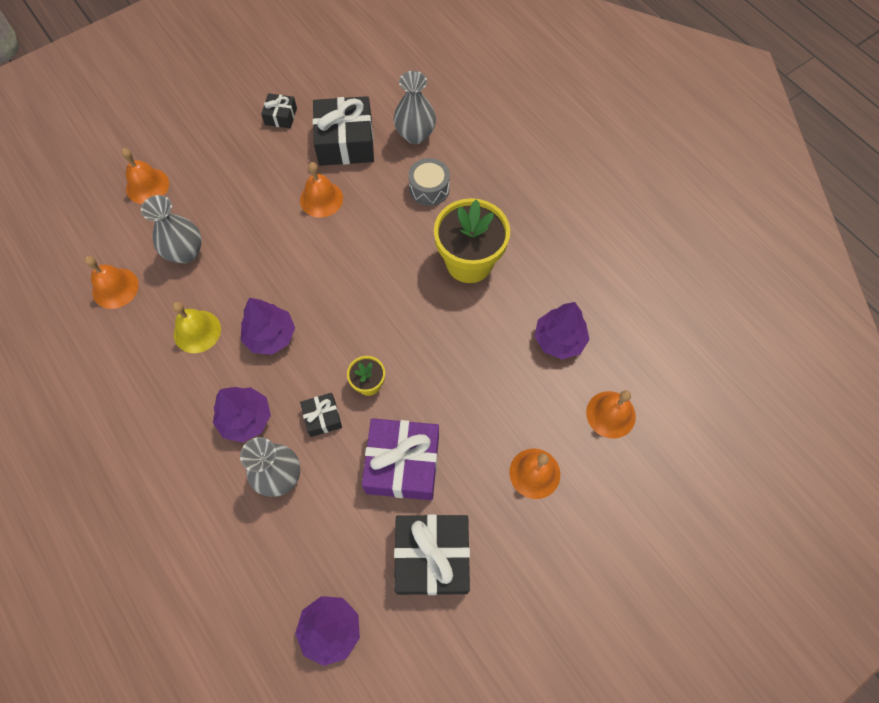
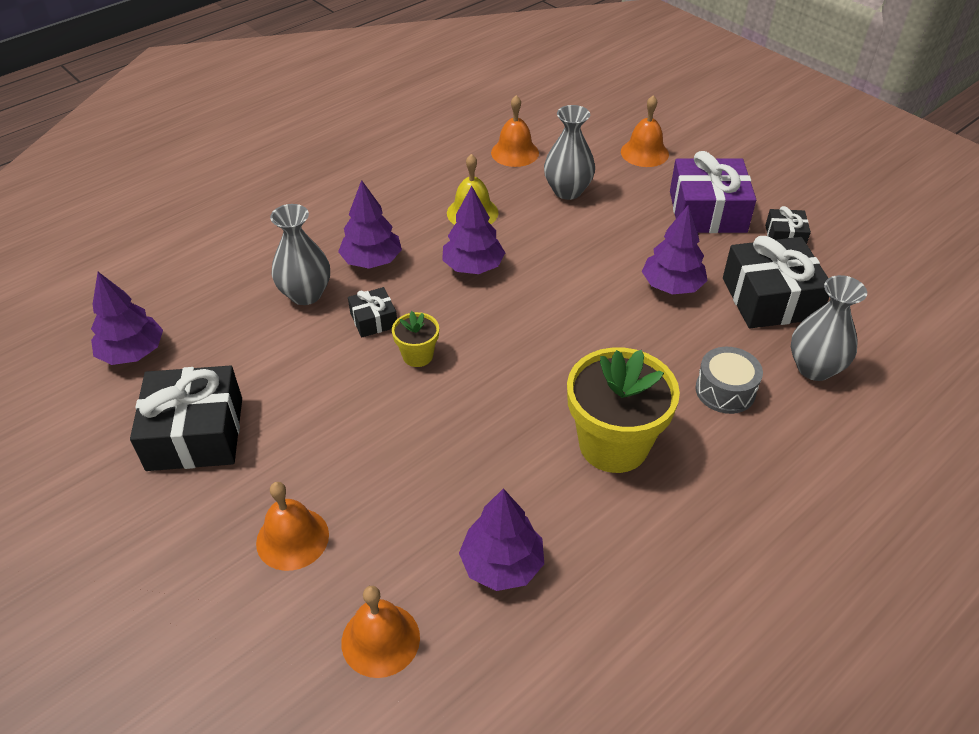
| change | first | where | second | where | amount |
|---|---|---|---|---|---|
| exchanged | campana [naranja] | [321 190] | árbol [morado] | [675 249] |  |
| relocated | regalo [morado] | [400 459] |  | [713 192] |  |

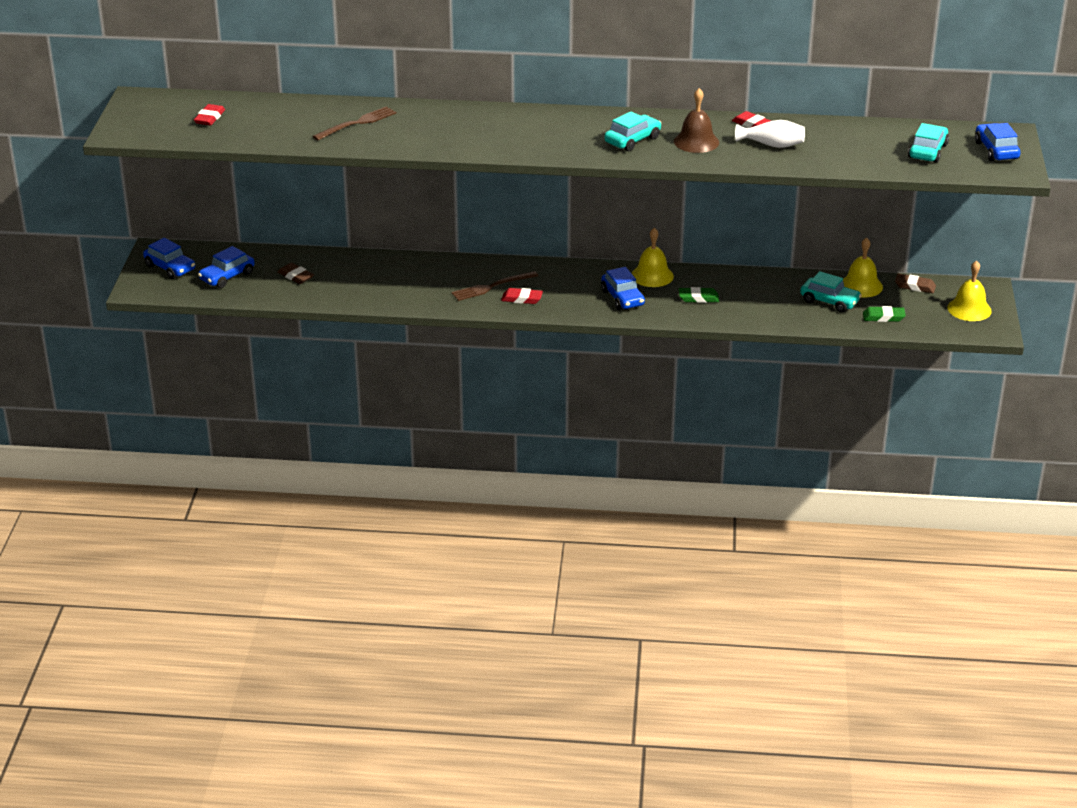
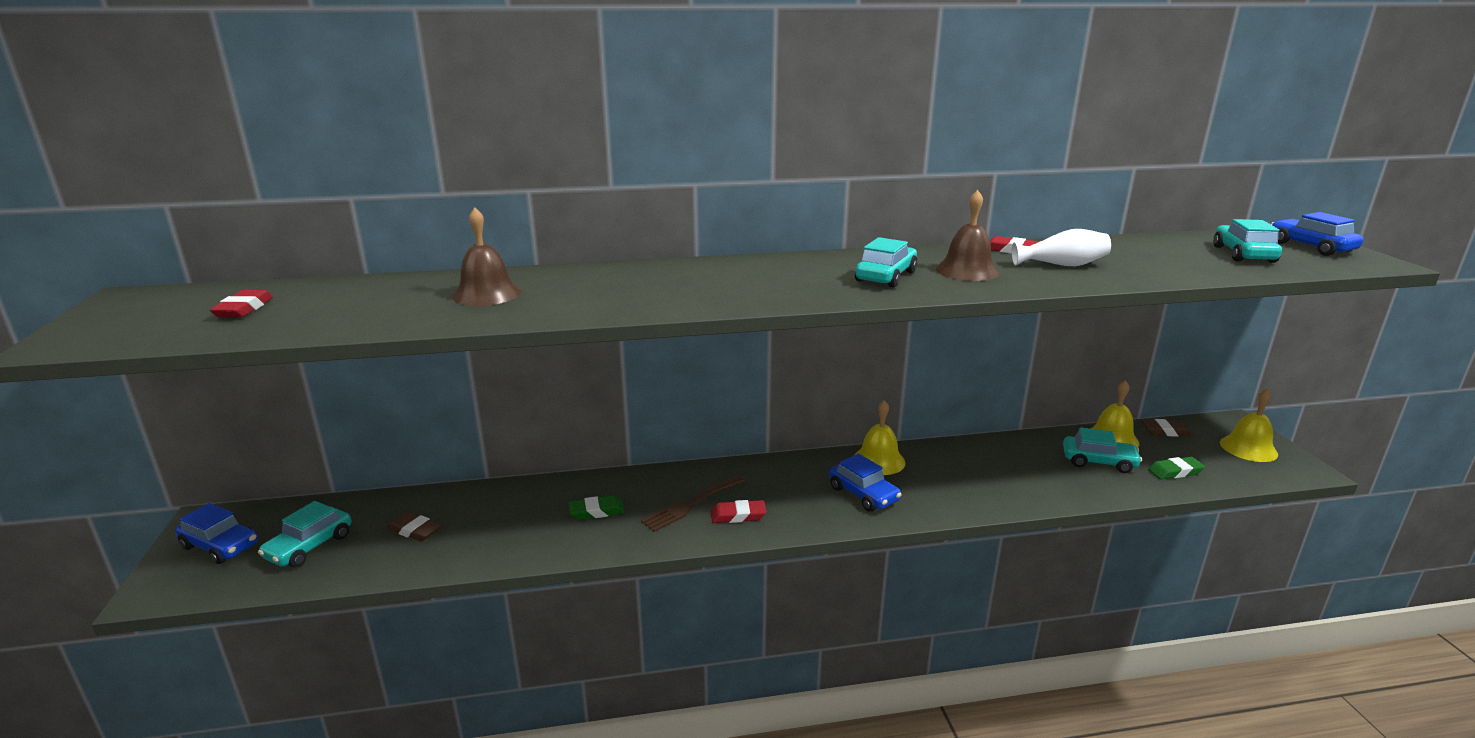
| change | first | where | second | where | amount |
|---|---|---|---|---|---|
| colour | coche [azul] | [226 267] | coche [turquesa] | [304 534] |  |
| exchanged | tenedor [marrón] | [354 123] | campana [marrón] | [486 257] |  |
| relocated | goma de borrar [verde] | [699 295] |  | [596 507] |  |

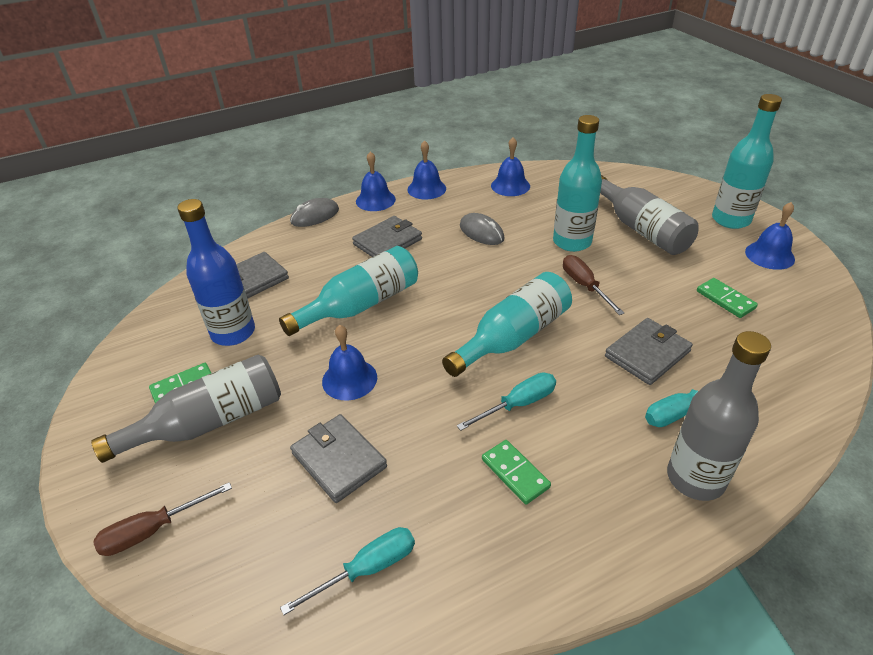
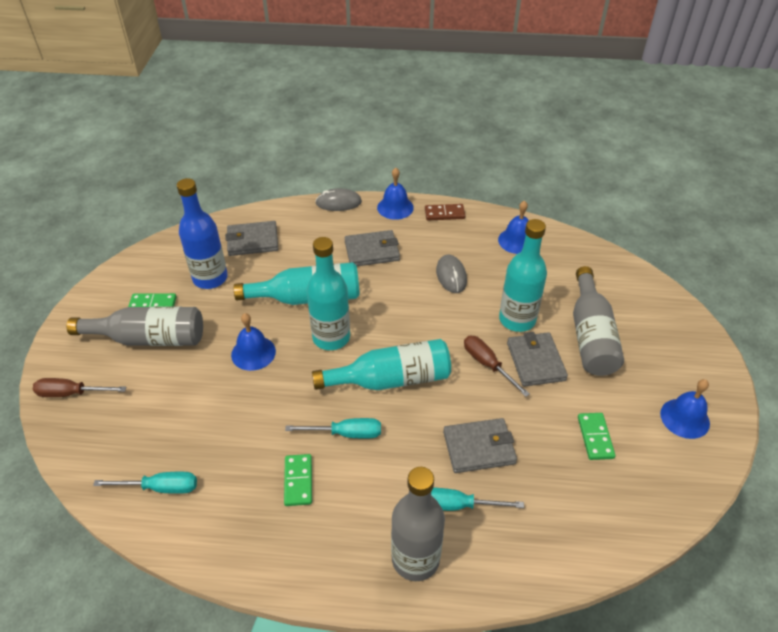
| change | first | where | second | where | amount |
|---|---|---|---|---|---|
| relocated | botella [turquesa] | [747 161] |  | [328 293] |  |
| exchanged | campana [azul] | [426 169] | ficha de dominó [marrón] | [445 212] |  |
| spun | destornillador [marrón] | [593 285] |  | [497 366] | 45 degrees counterclockwise |
| relocated | cartera [gris] | [338 458] |  | [537 359] |  |

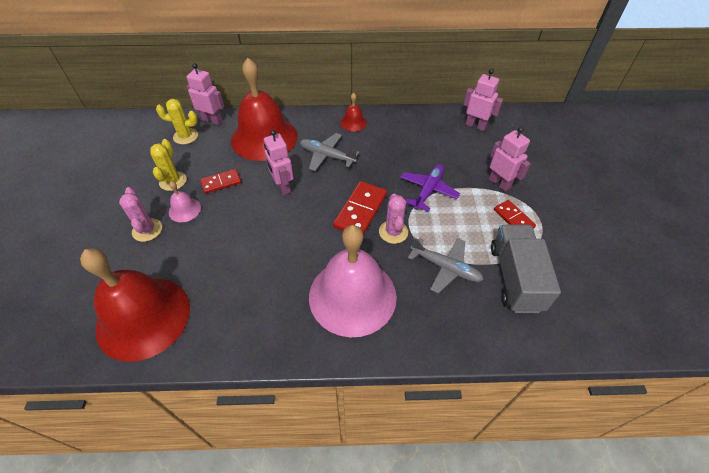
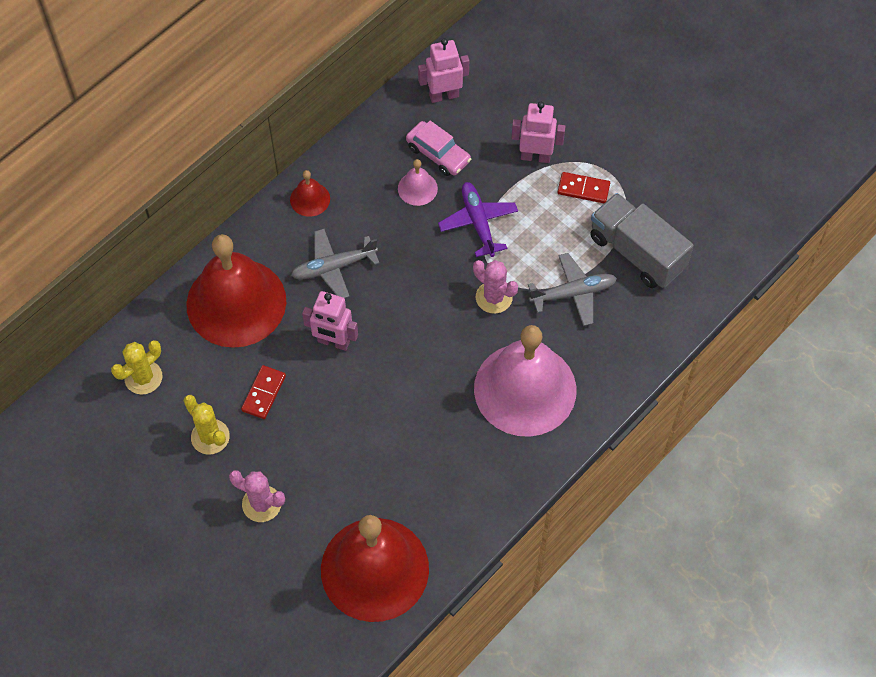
| change | first | where | second | where | amount |
|---|---|---|---|---|---|
| relocated | campana [rosa] | [185 201] |  | [418 182] |  |
| appeared |  |  | coche [rosa] | [438 148] |  |
| missing | robot [rosa] | [205 94] |  |  |  |
| missing | ficha de dominó [rojo] | [360 208] |  |  |  |

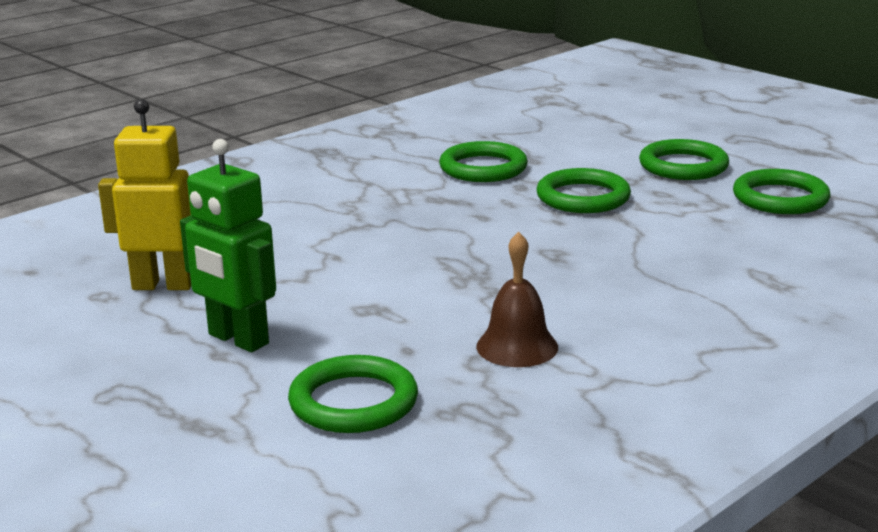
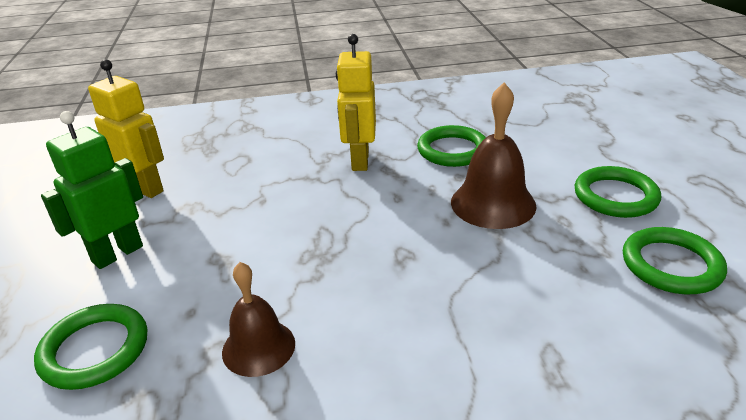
| change | first | where | second | where | amount |
|---|---|---|---|---|---|
| spun | robot [verde] | [228 245] |  | [92 190] | 60 degrees clockwise |
| appeared |  |  | robot [amarillo] | [356 102] |  |
| exchanged | anillo [verde] | [583 190] | campana [marrón] | [493 155] |  |

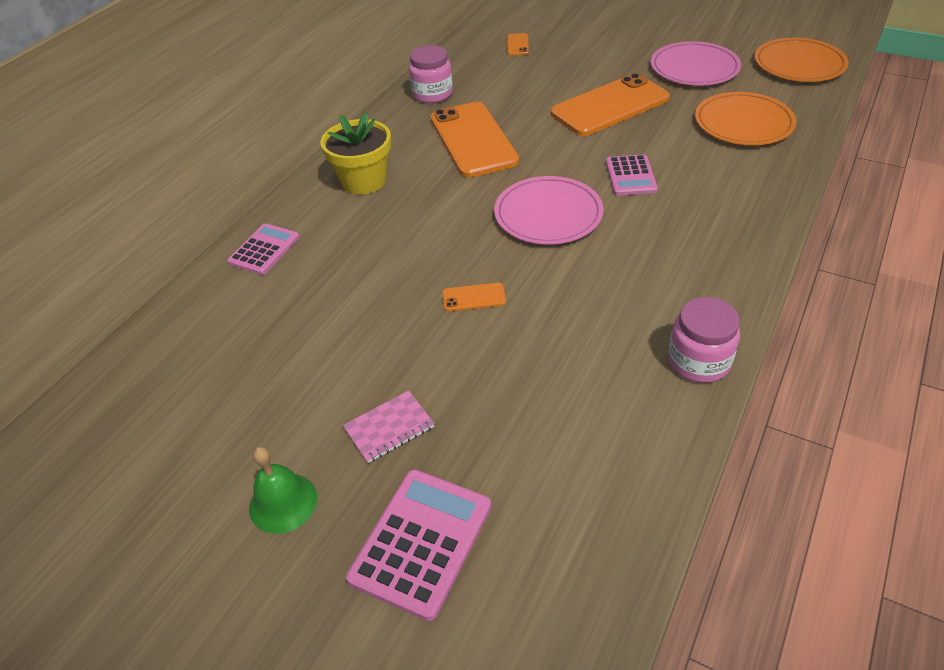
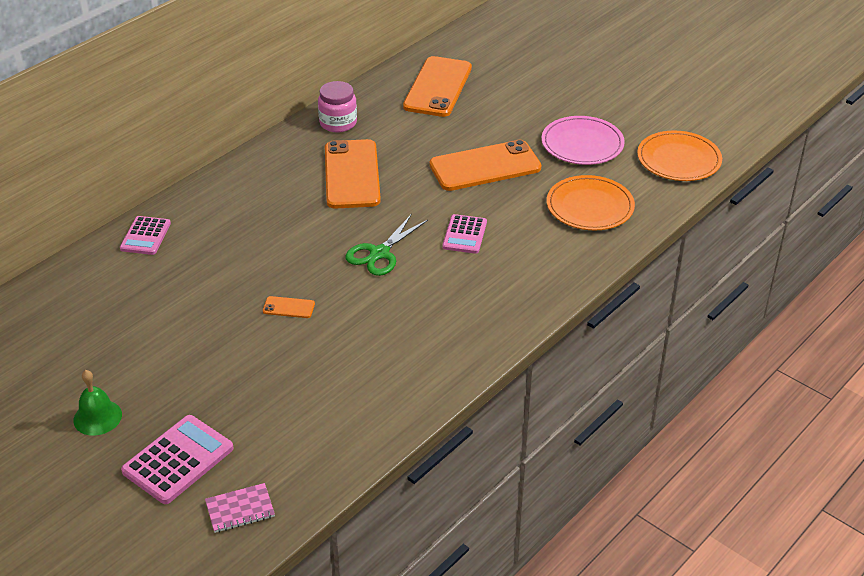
| change | first | where | second | where | amount |
|---|---|---|---|---|---|
| spun | calculadora [rosa] | [263 249] |  | [145 235] | 150 degrees clockwise |
| relocated | cuaderno [rosa] | [388 426] |  | [240 508] |  |
| exchanged | plato [rosa] | [549 210] | tijeras [verde] | [386 245] |  |
| size | móvil [naranja] | [518 44] |  | [437 86] | x2.42 |
| missing | maceta [amarillo] | [356 153] |  |  |  |
| missing | tarro [rosa] | [704 340] |  |  |  |

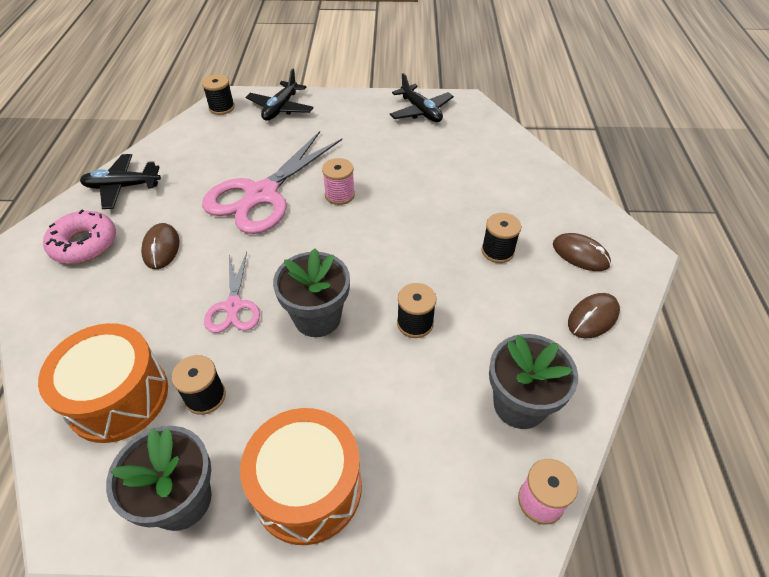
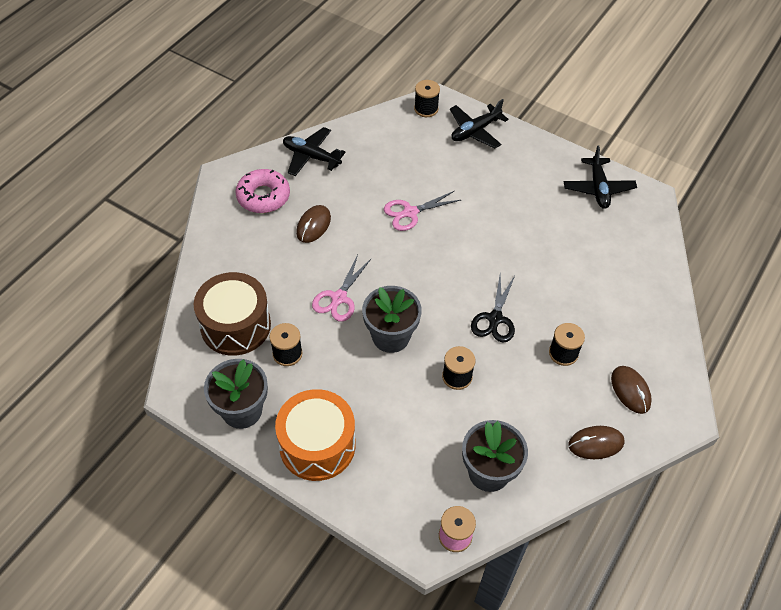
| change | first | where | second | where | amount |
|---|---|---|---|---|---|
| colour | tambor [naranja] | [103 383] | tambor [marrón] | [232 314] |  |
| size | tijeras [rosa] | [272 182] |  | [422 211] | x0.53 |
| appeared |  |  | tijeras [negro] | [493 308] |  |
| missing | carrete [rosa] | [338 181] |  |  |  |

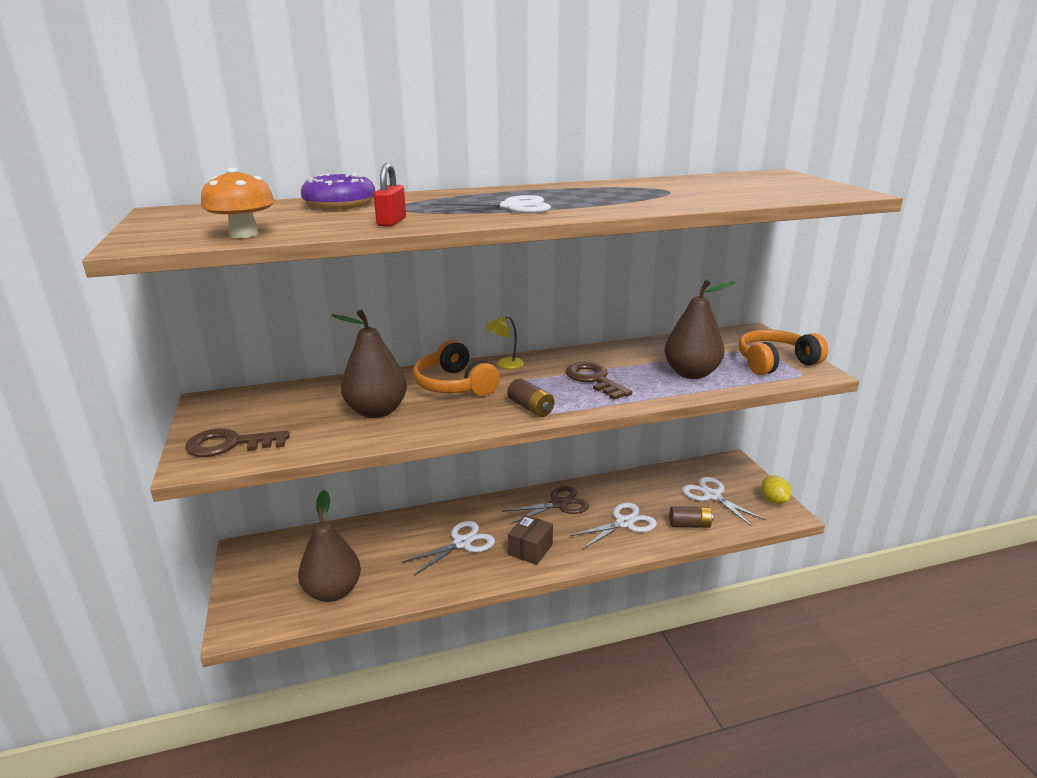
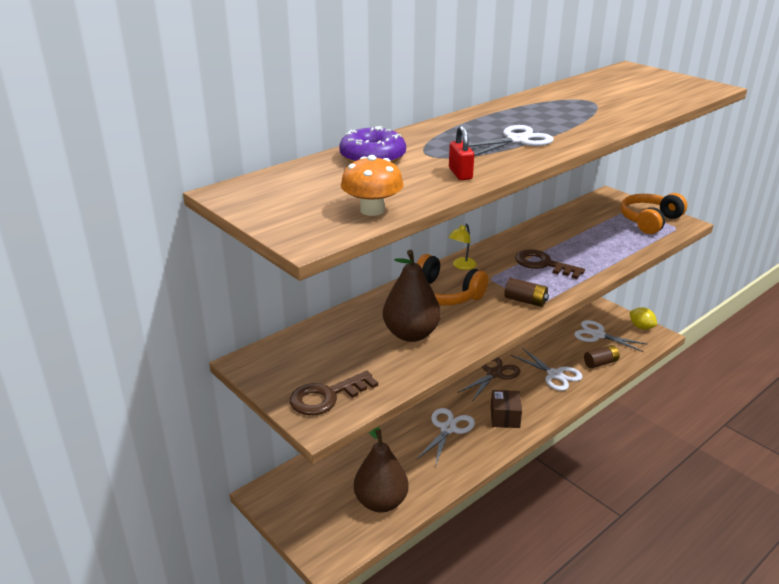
| change | first | where | second | where | amount |
|---|---|---|---|---|---|
| spun | tijeras [blanco] | [613 526] |  | [547 369] | 105 degrees clockwise |
| missing | pera [marrón] | [699 329] |  |  |  |

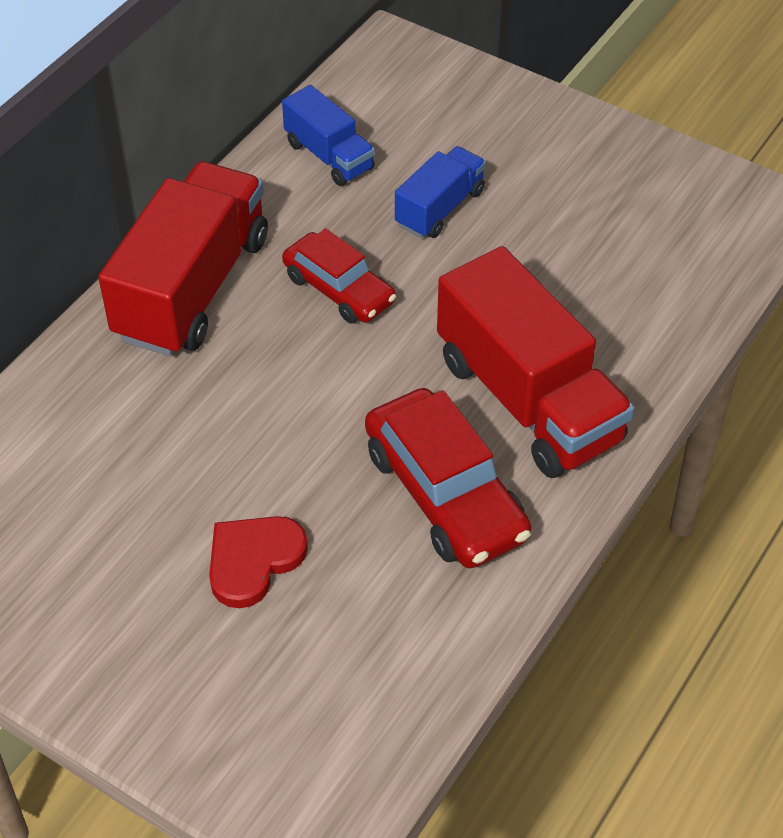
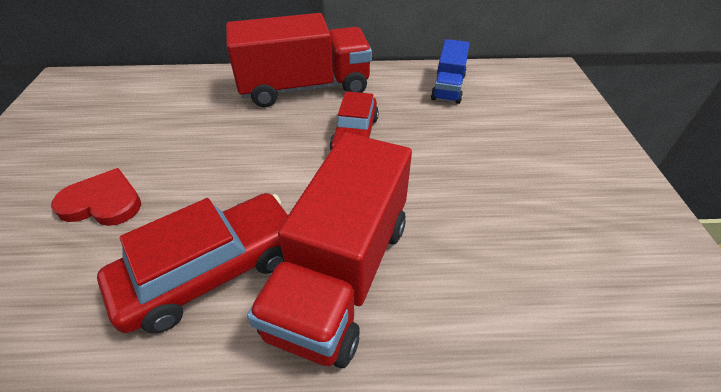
| change | first | where | second | where | amount |
|---|---|---|---|---|---|
| spun | coche [rojo] | [448 478] |  | [192 263] | 150 degrees counterclockwise |
| missing | camión [azul] | [440 192] |  |  |  |

